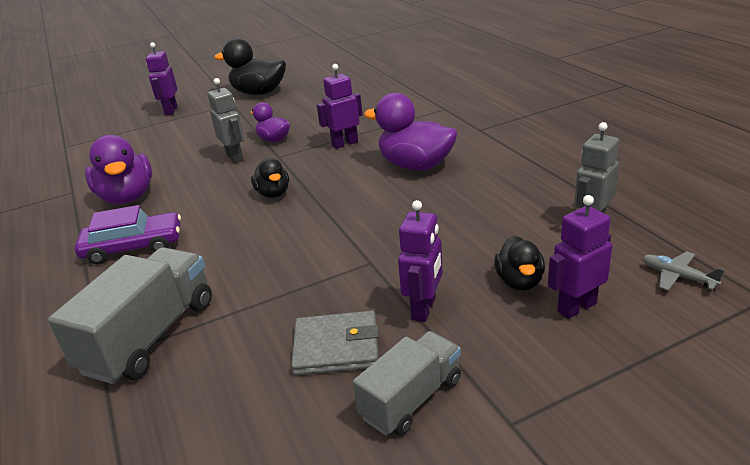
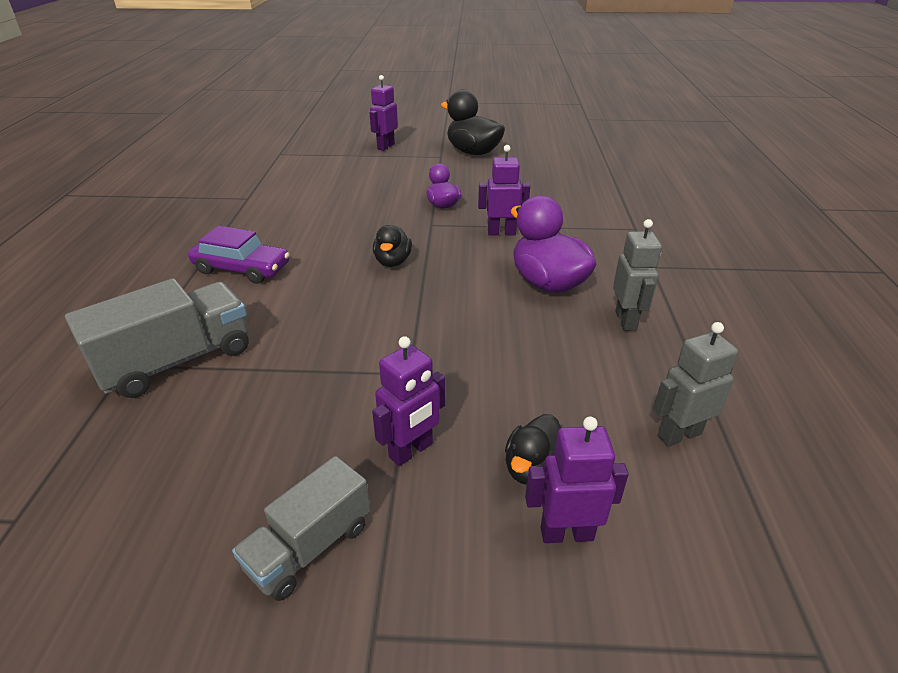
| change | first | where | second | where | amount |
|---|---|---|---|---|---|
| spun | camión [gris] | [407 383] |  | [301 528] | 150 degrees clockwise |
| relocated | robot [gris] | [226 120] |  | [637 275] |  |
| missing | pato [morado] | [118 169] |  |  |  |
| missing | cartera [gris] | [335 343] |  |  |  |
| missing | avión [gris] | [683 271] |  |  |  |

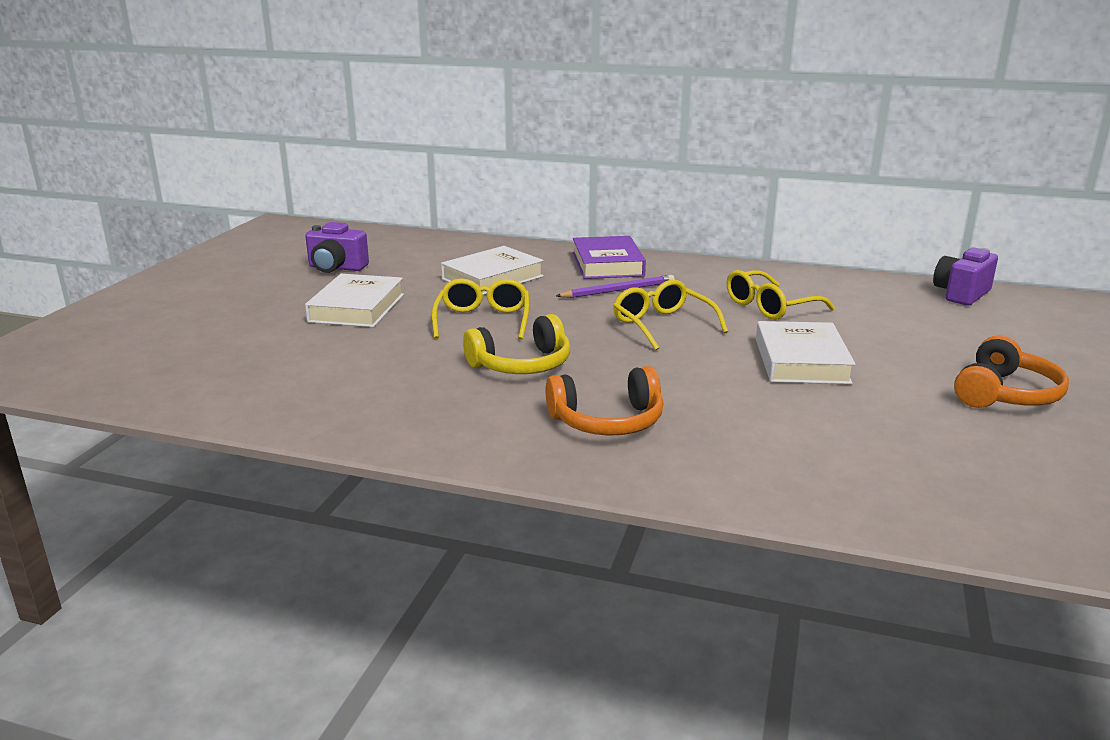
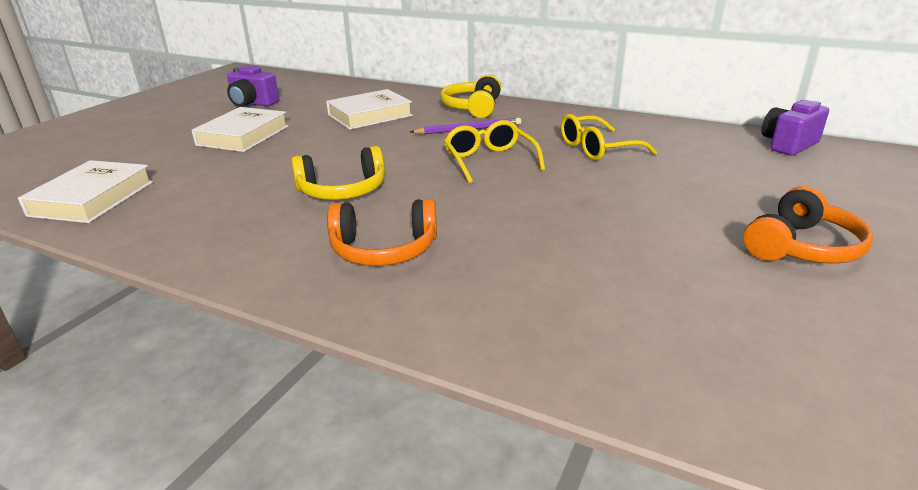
| change | first | where | second | where | amount |
|---|---|---|---|---|---|
| relocated | libro [blanco] | [805 352] |  | [85 191] |  |
| exchanged | libro [morado] | [609 257] | auriculares [amarillo] | [470 96] |  |
| missing | gafas [amarillo] | [480 308] |  |  |  |

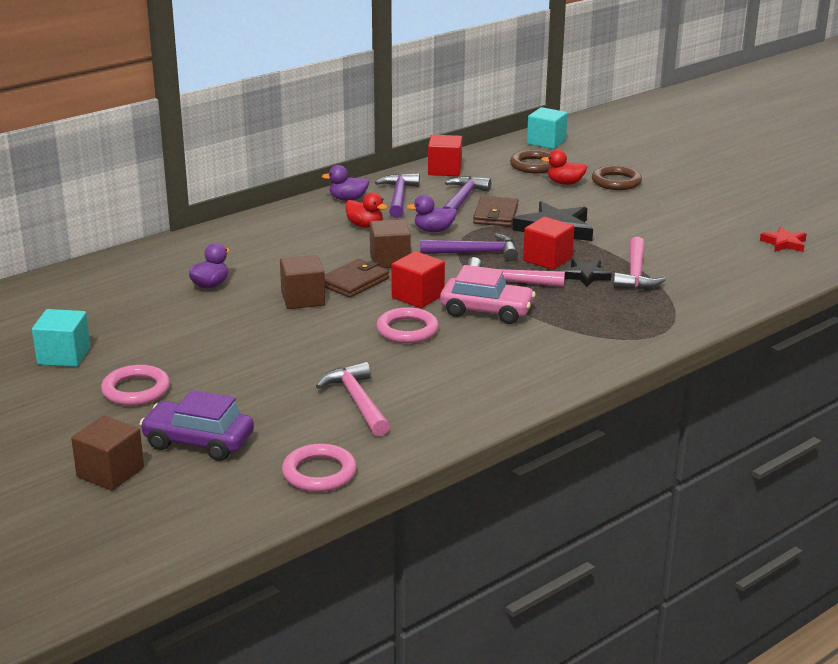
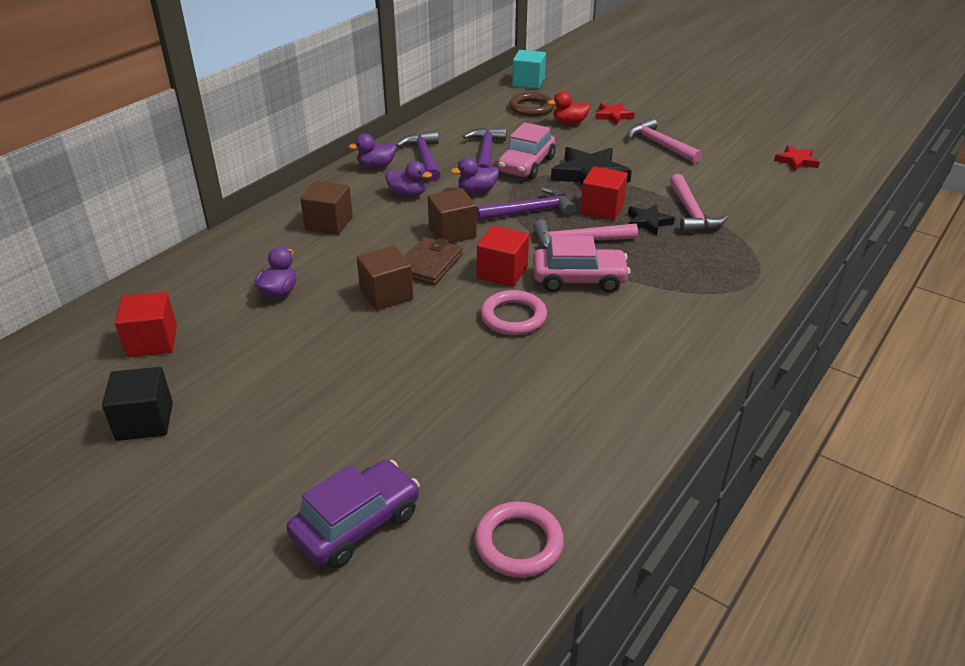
| change | first | where | second | where | amount |
|---|---|---|---|---|---|
| colour | cubo [turquesa] | [61 338] | cubo [negro] | [137 404] |  |
| relocated | cubo [rojo] | [445 155] |  | [146 324] |  |
| spun | coche [morado] | [197 425] |  | [353 514] | 135 degrees clockwise |
| relocated | cubo [marrón] | [107 452] |  | [326 208] |  |
| colour | pato [rojo] | [366 210] | pato [morado] | [408 179] |  |
| exchanged | cartera [marrón] | [495 211] | coche [rosa] | [526 151] |  |
| exchanged | anillo [marrón] | [617 177] | estrella [rojo] | [615 114] |  |
| relocated | martillo [rosa] | [353 399] |  | [665 141] |  |
| missing | anillo [rosa] | [135 385] |  |  |  |

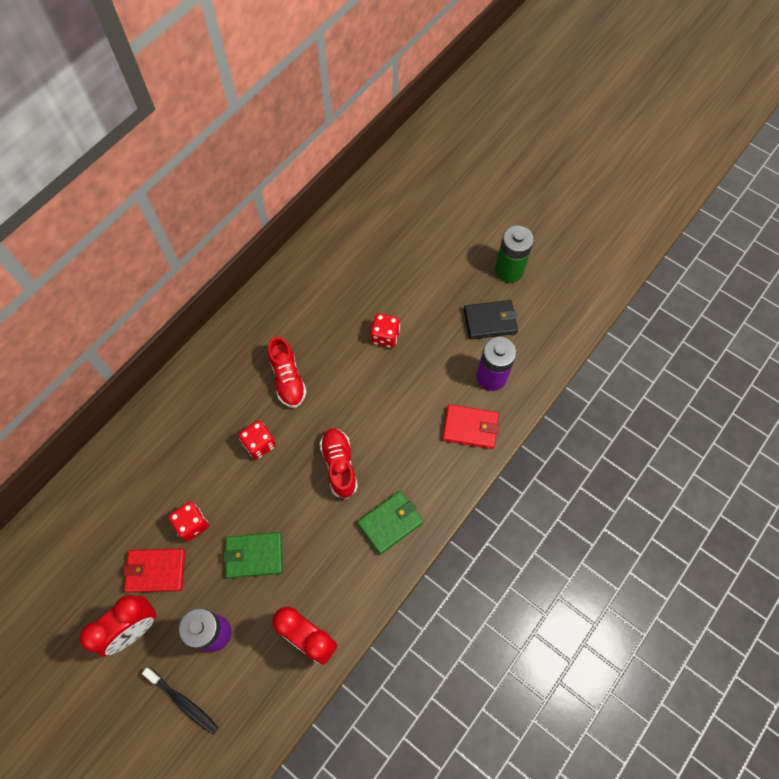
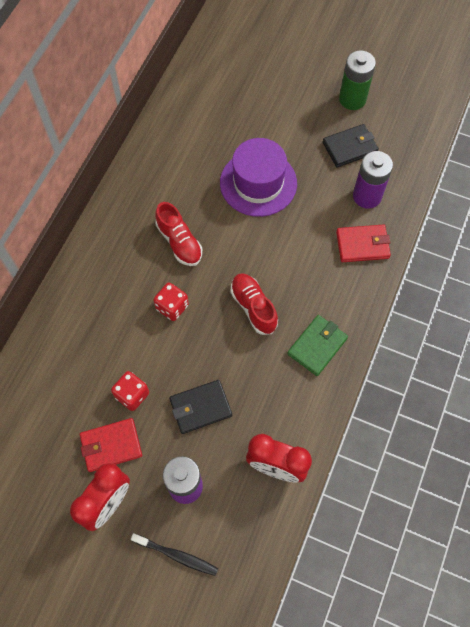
| change | first | where | second | where | amount |
|---|---|---|---|---|---|
| colour | cartera [verde] | [253 555] | cartera [negro] | [200 407] |  |
| exchanged | dado [rojo] | [385 330] | sombrero [morado] | [258 177] |  |

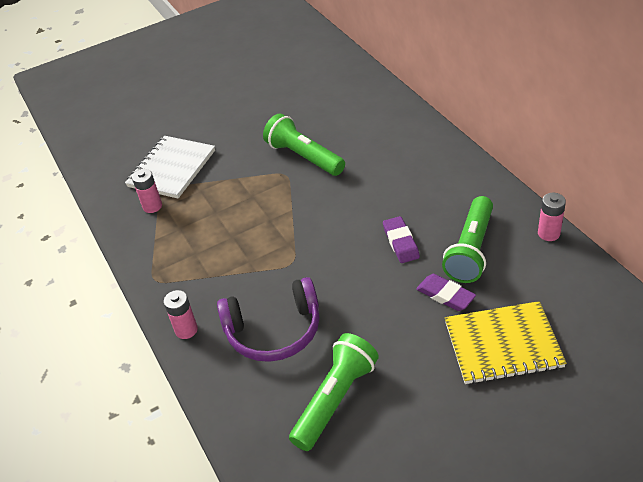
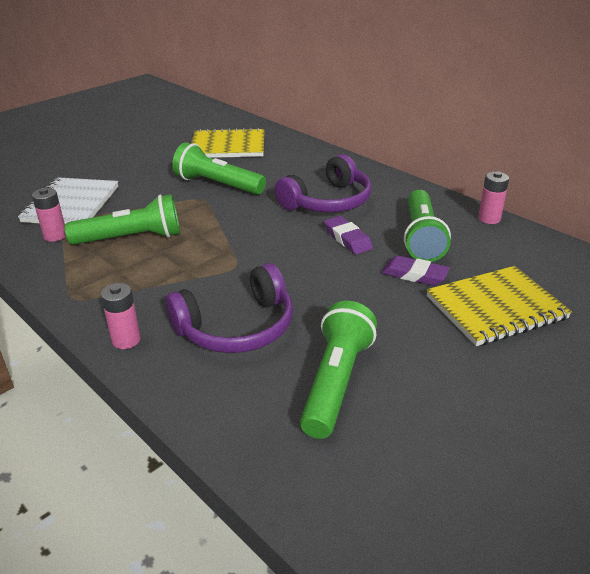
| change | first | where | second | where | amount |
|---|---|---|---|---|---|
| appeared |  |  | lámpara de mano [verde] | [122 219] |  |
| appeared |  |  | cuaderno [amarillo] | [227 142] |  |
| appeared |  |  | auriculares [morado] | [323 183] |  |

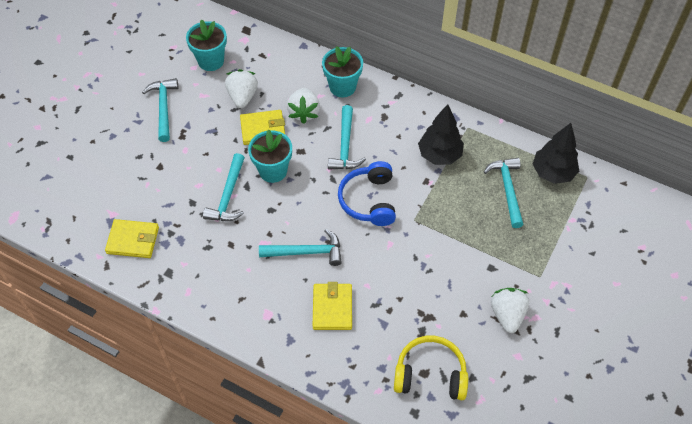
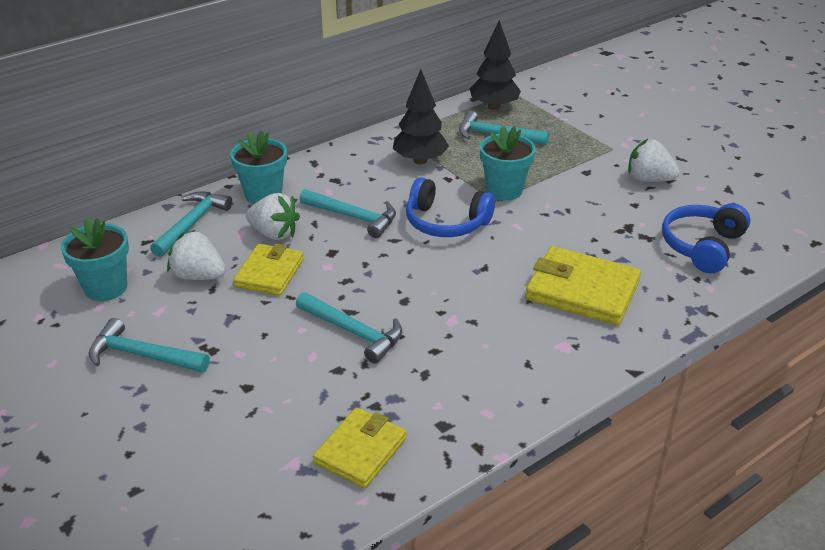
| change | first | where | second | where | amount |
|---|---|---|---|---|---|
| relocated | martillo [turquesa] | [300 247] |  | [191 224] |  |
| relocated | maceta [turquesa] | [270 156] |  | [508 163] |  |
| size | cartera [amarillo] | [332 306] |  | [583 286] | x1.51 |
| colour | auriculares [amarillo] | [431 368] | auriculares [azul] | [706 238] |  |

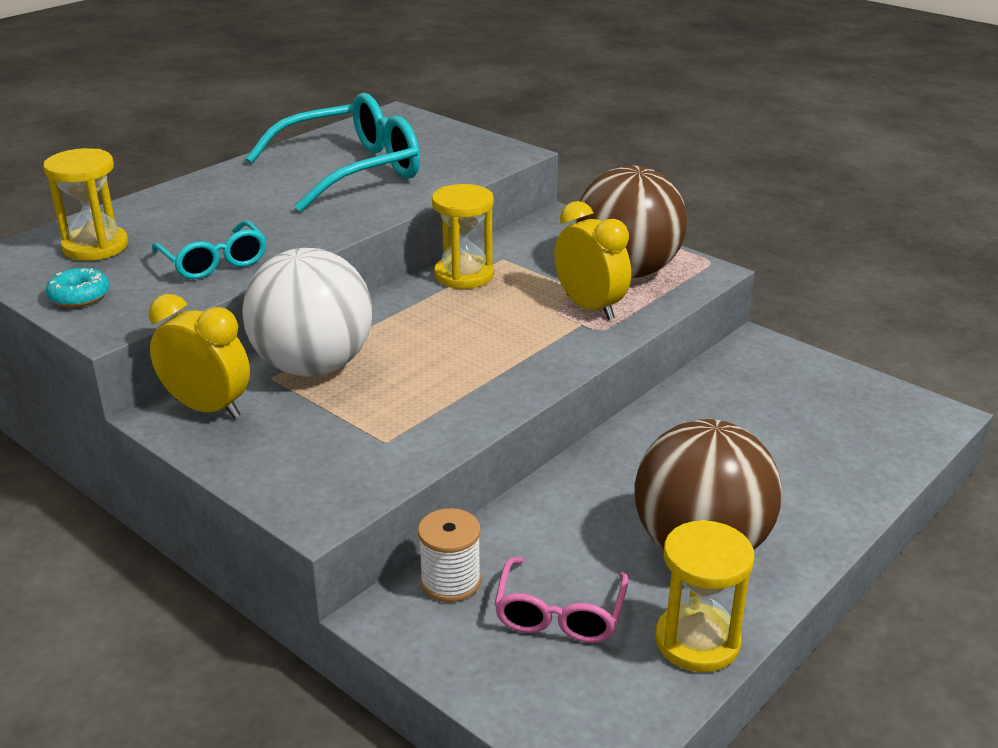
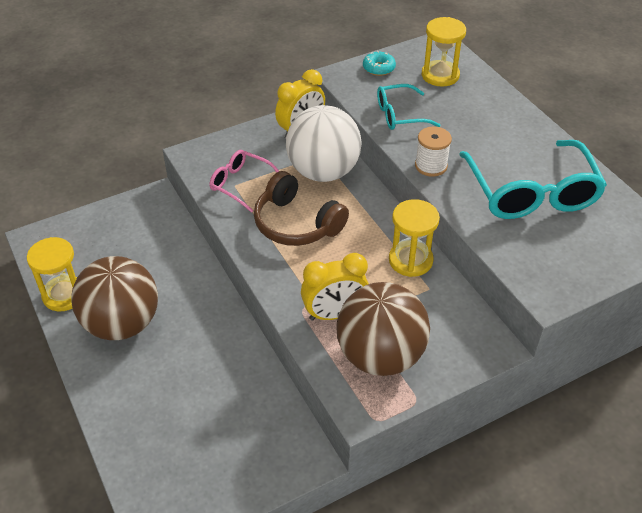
| change | first | where | second | where | amount |
|---|---|---|---|---|---|
| relocated | gafas [rosa] | [561 600] |  | [244 181] |  |
| appeared |  |  | auriculares [marrón] | [301 208] |  |
| relocated | carrete [blanco] | [449 555] |  | [433 152] |  |

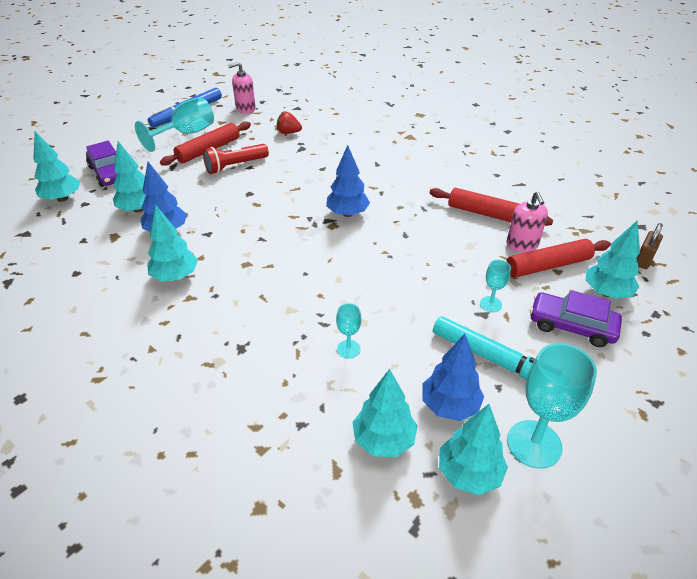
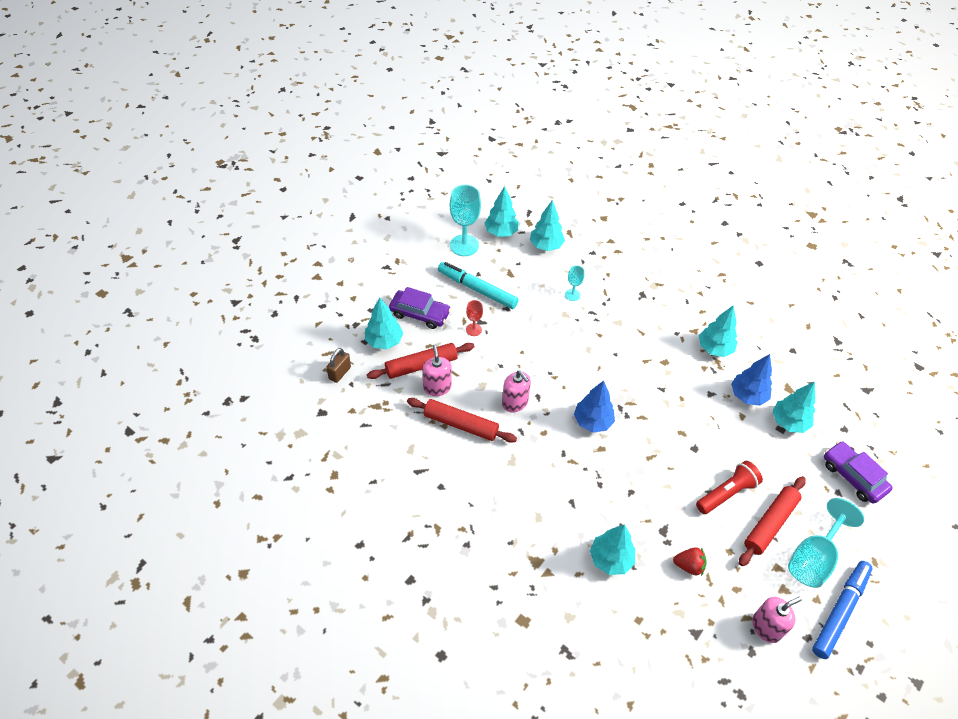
| change | first | where | second | where | amount |
|---|---|---|---|---|---|
| colour | copa [turquesa] | [495 286] | copa [rojo] | [474 318] |  |
| appeared |  |  | dispensador de jabón [rosa] | [516 391] |  |
| relocated | árbol [turquesa] | [56 166] |  | [612 549] |  |
| missing | árbol [azul] | [453 377] |  |  |  |

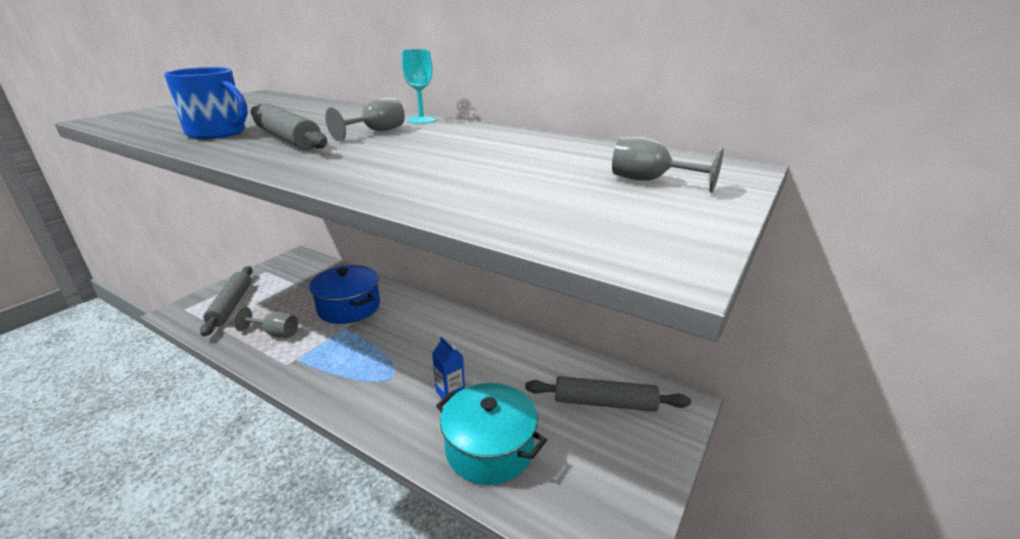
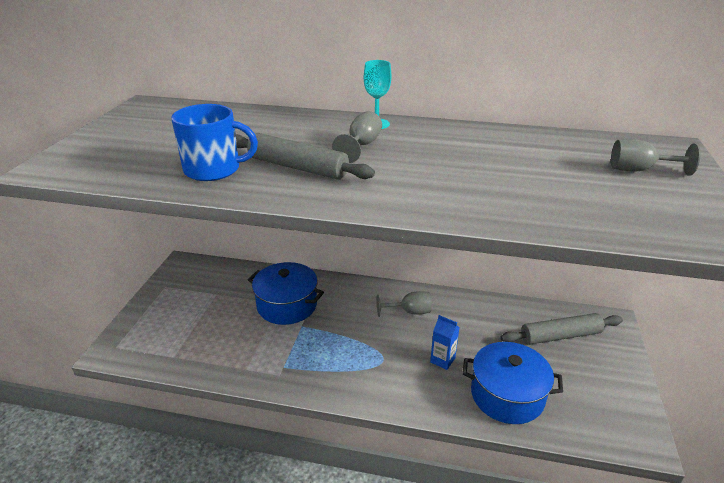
| change | first | where | second | where | amount |
|---|---|---|---|---|---|
| relocated | copa [gris] | [265 322] |  | [404 304] |  |
| colour | olla [turquesa] | [491 434] | olla [azul] | [512 383] |  |
| missing | rodillo [gris] | [226 301] |  |  |  |

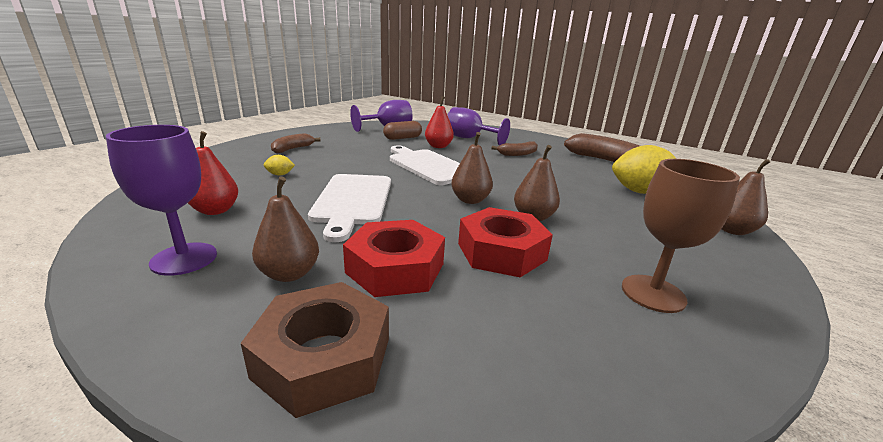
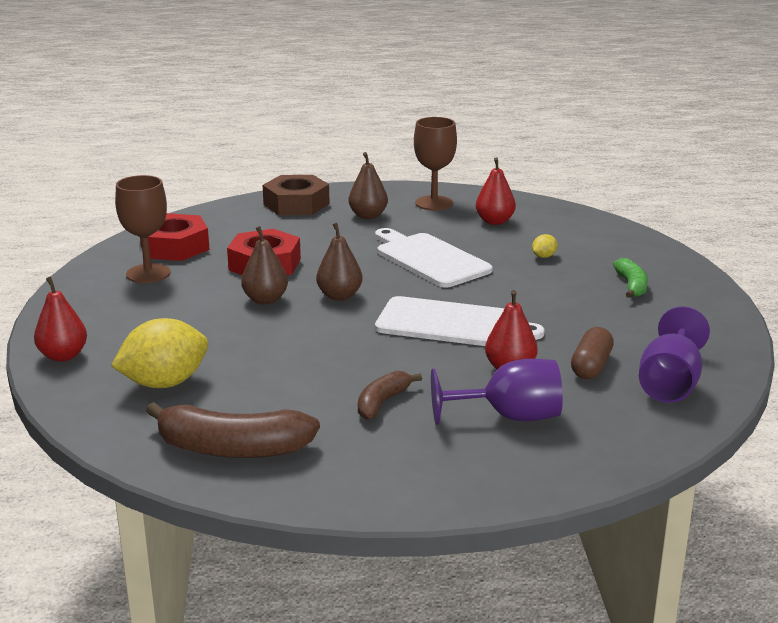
| change | first | where | second | where | amount |
|---|---|---|---|---|---|
| colour | pera [marrón] | [745 197] | pera [rojo] | [60 319] |  |
| relocated | tuerca [rojo] | [394 258] |  | [175 237] |  |
| colour | copa [morado] | [161 200] | copa [marrón] | [435 163] |  |
| colour | plátano [marrón] | [296 143] | plátano [verde] | [630 278] |  |

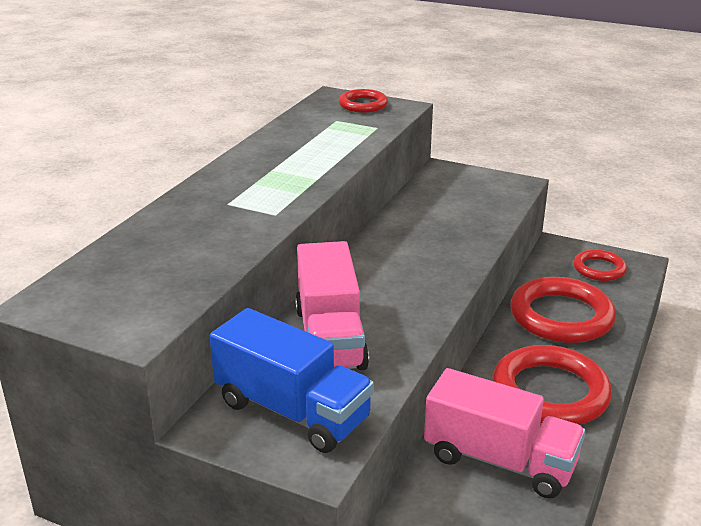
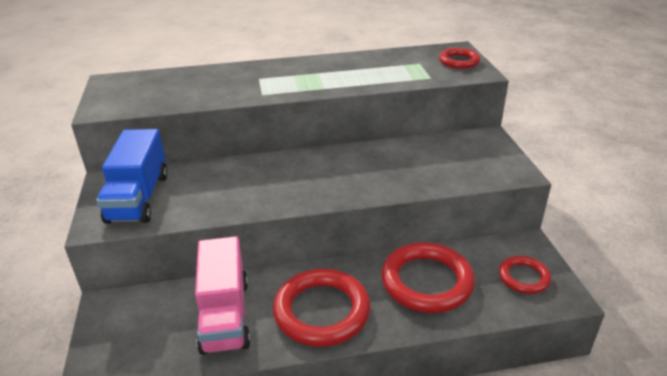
| change | first | where | second | where | amount |
|---|---|---|---|---|---|
| missing | camión [rosa] | [332 305] |  |  |  |

